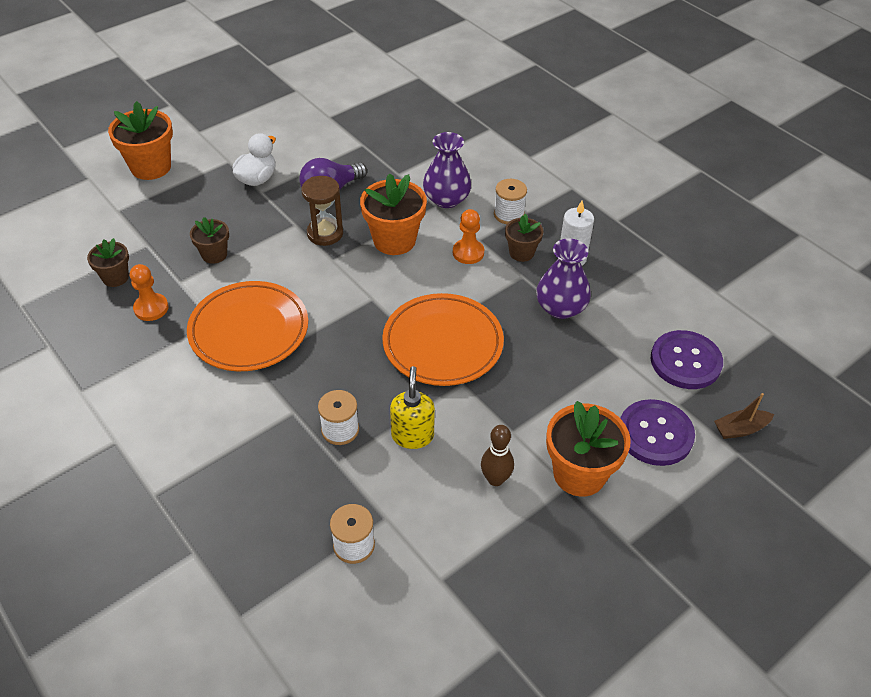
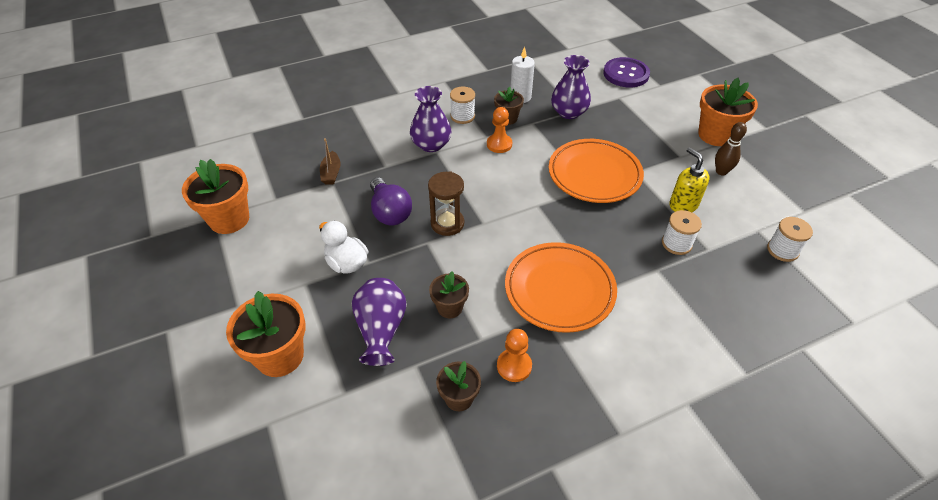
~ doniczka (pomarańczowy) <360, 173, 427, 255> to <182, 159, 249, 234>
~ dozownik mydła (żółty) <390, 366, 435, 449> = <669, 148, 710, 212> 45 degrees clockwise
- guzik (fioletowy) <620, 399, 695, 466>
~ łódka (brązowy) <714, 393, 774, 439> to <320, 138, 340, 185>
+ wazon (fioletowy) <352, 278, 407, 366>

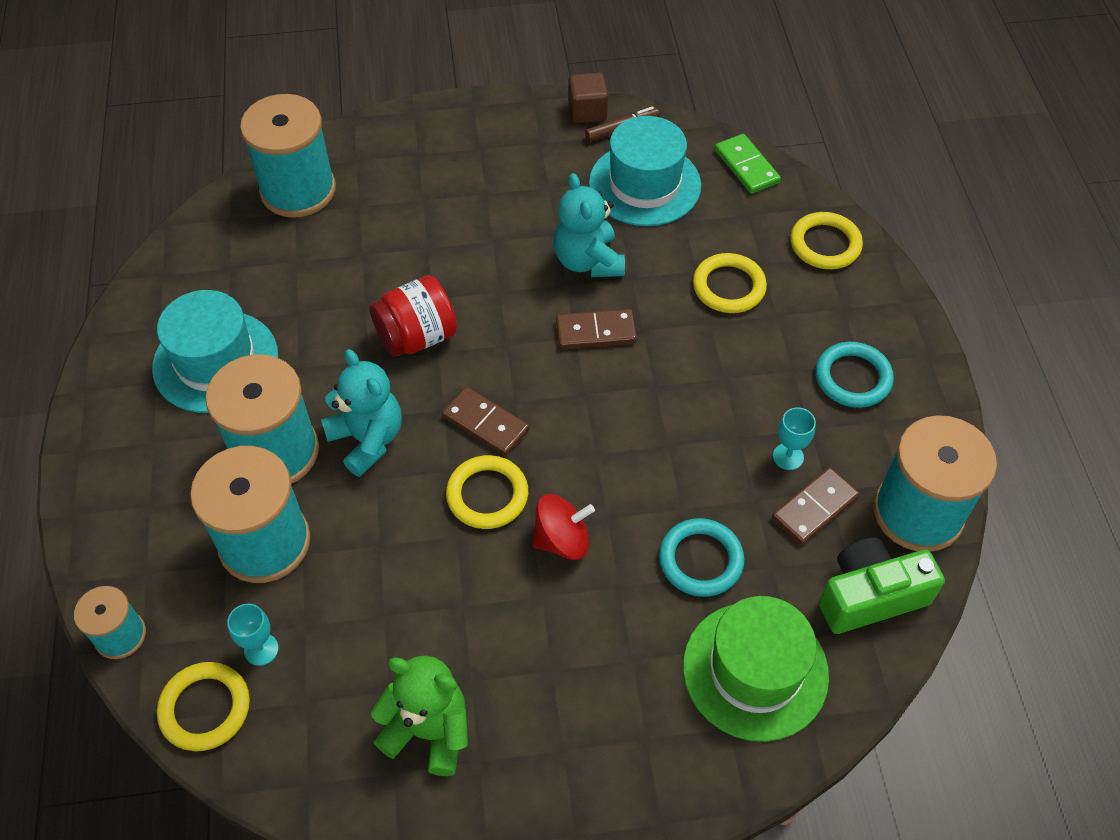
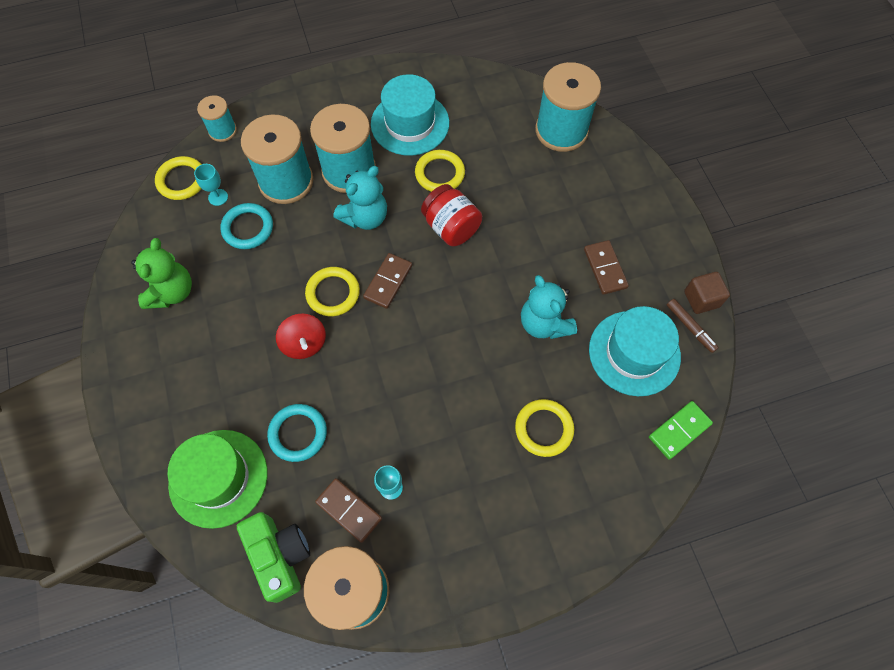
~ miś (turkusowy) <554, 173, 625, 277> = <521, 275, 577, 339> 90 degrees counterclockwise
~ kostka domina (brązowy) <556, 309, 637, 349> to <584, 240, 629, 295>
~ pierścień (żółty) <790, 212, 863, 269> to <415, 150, 465, 192>
~ pierścień (turkusowy) <816, 342, 894, 408> to <221, 203, 273, 249>

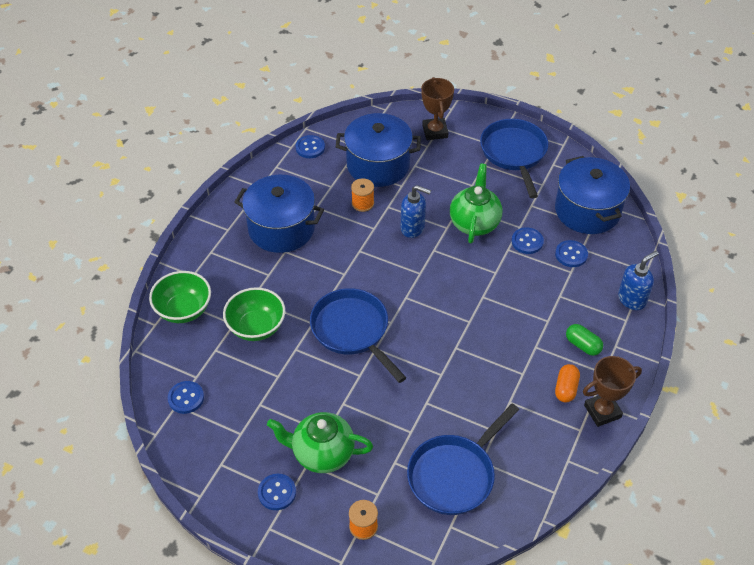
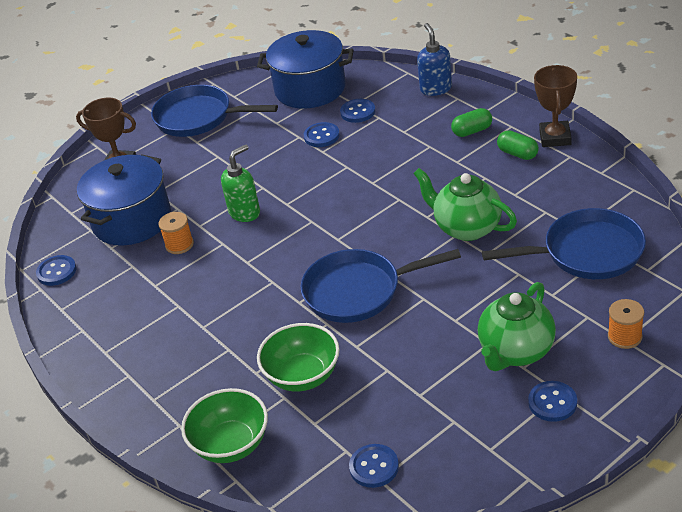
- garnek (niebieski) <235, 175, 324, 253>
~ dozownik mydła (niebieski) <401, 185, 431, 238> to dozownik mydła (zielony) <221, 144, 260, 222>
~ patelnia (niebieski) <407, 404, 519, 515> = <482, 208, 646, 279> 75 degrees counterclockwise
~ imbryk (zielony) <450, 164, 502, 243> to <413, 168, 517, 241>
~ kapsułka (pomarańczowy) <555, 364, 580, 402> to kapsułka (zielony) <497, 130, 539, 160>

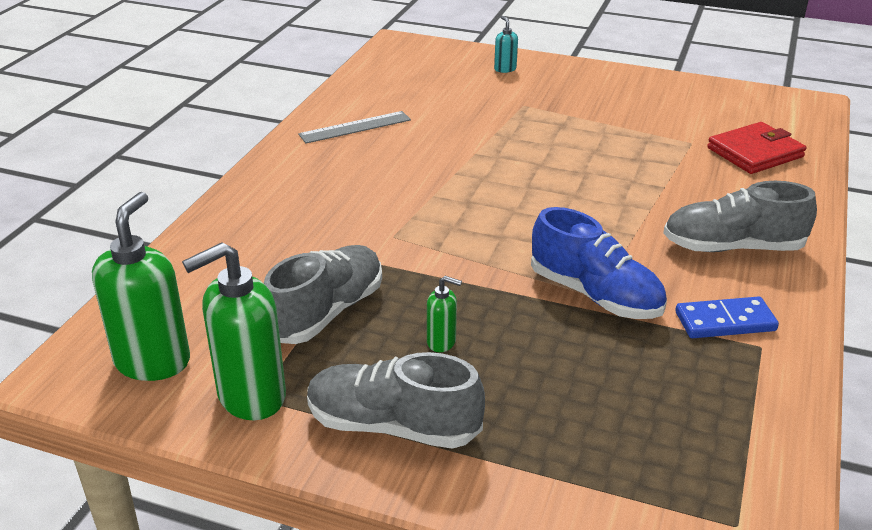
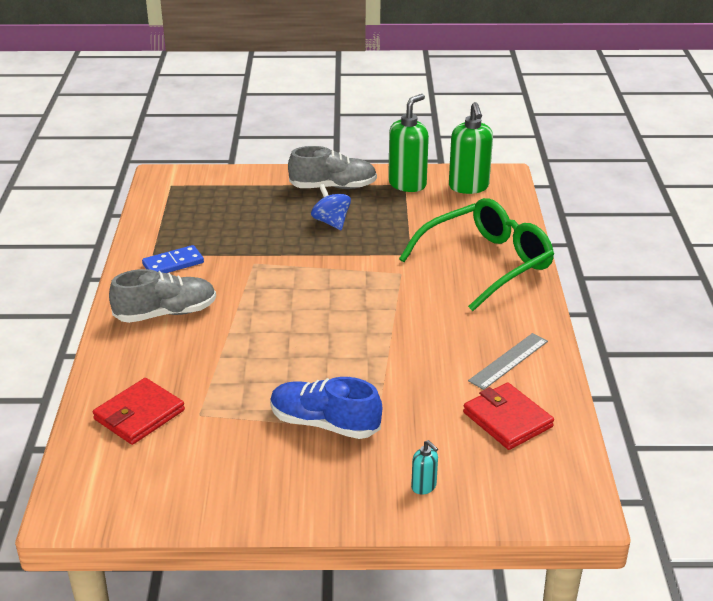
- but (szary) <264, 245, 382, 344>
~ dozownik mydła (zielony) <427, 276, 462, 352> to bączek (niebieski) <311, 184, 351, 230>
~ but (niebieski) <531, 207, 667, 319> to <270, 377, 382, 439>
+ okulary (zielony) <399, 198, 554, 311>
+ portfel (czerwony) <463, 382, 554, 450>

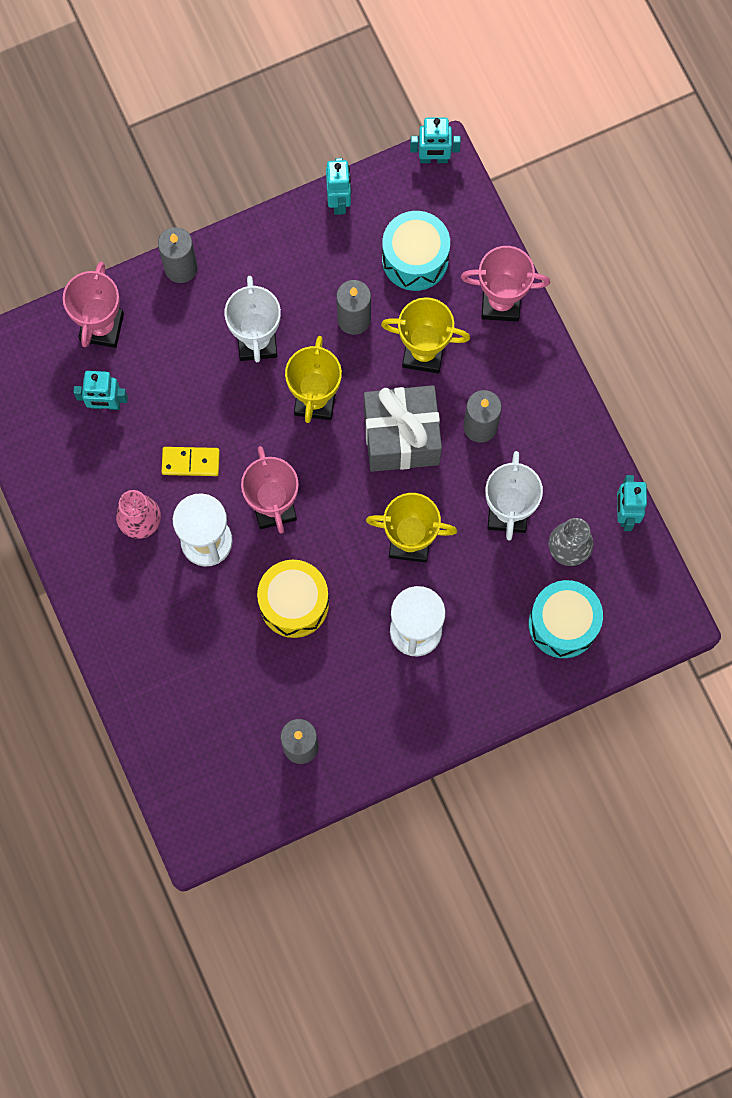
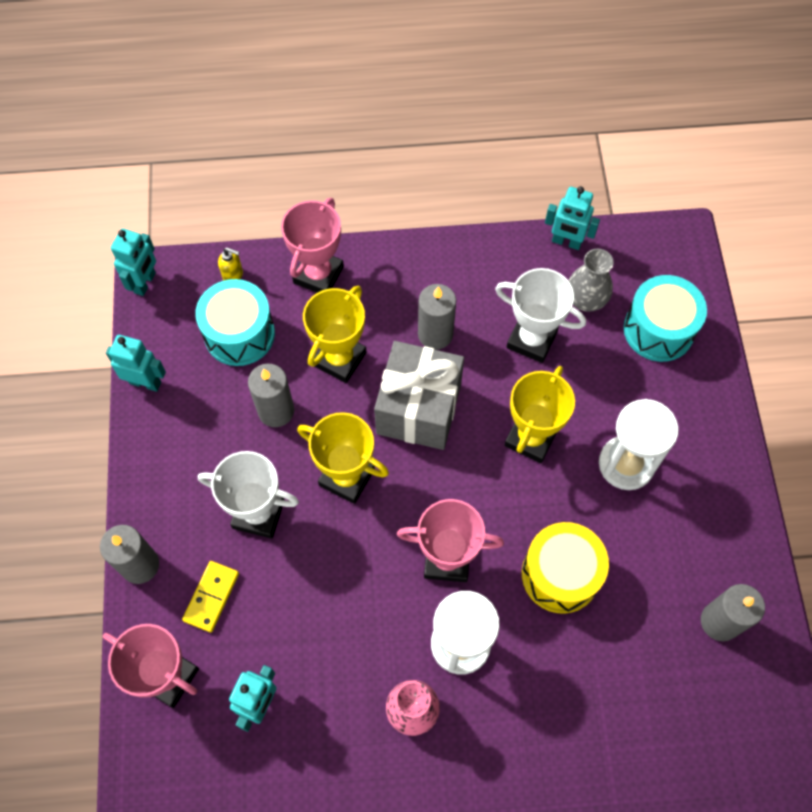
~ kostka domina (żółty) <162, 447, 220, 476> to <182, 561, 239, 633>
+ dozownik mydła (żółty) <218, 247, 243, 281>

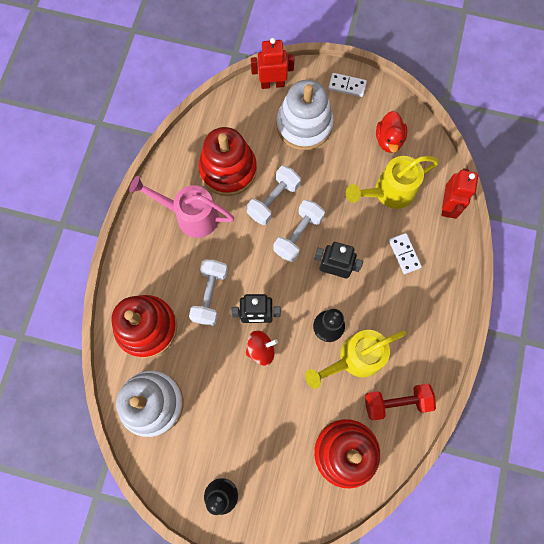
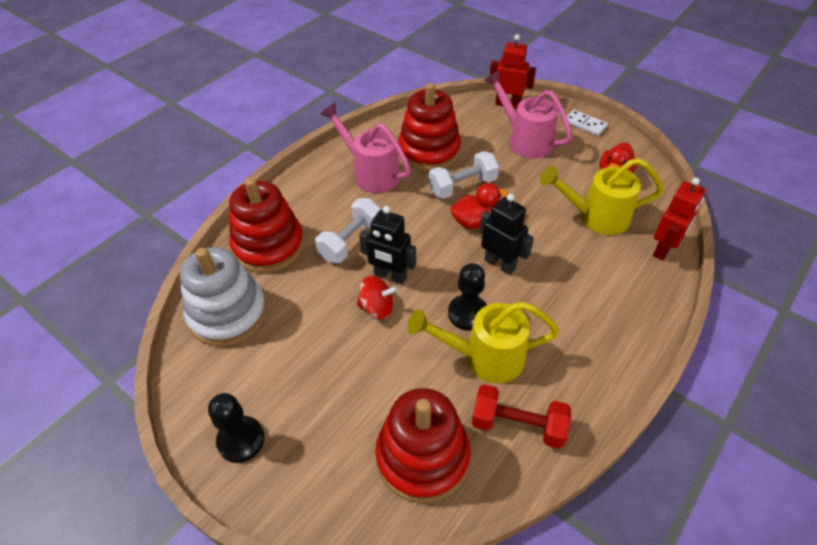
~ hantel (biały) <273, 199, 325, 262> to kaczka (czerwony) <450, 183, 508, 229>
~ zabawka nakładanka (biały) <276, 80, 333, 150> to konewka (różowy) <484, 70, 572, 158>
- kostka domina (biały) <389, 233, 422, 274>

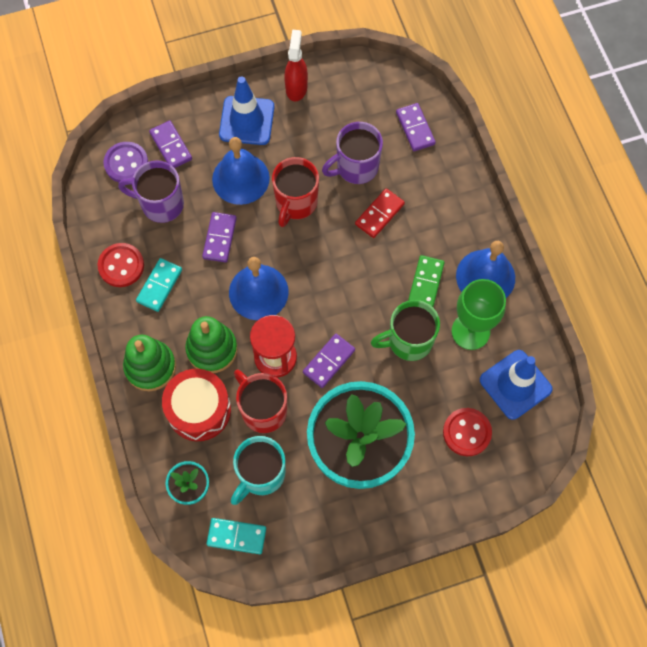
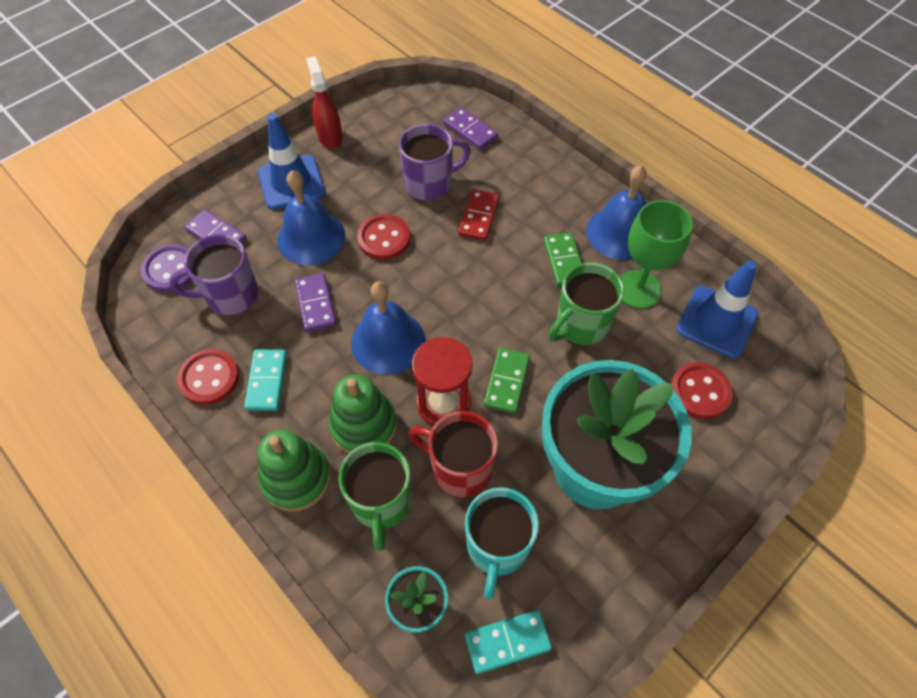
~ bęben (czerwony) <162, 369, 231, 441> to kubek (zielony) <338, 442, 412, 551>
~ kubek (czerwony) <272, 157, 319, 227> to guzik (czerwony) <357, 214, 410, 260>
~ kostka domina (fioletowy) <303, 334, 355, 388> to kostka domina (zielony) <484, 348, 530, 414>
~ kubek (fioletowy) <322, 122, 383, 184> = <399, 124, 471, 201> 150 degrees counterclockwise

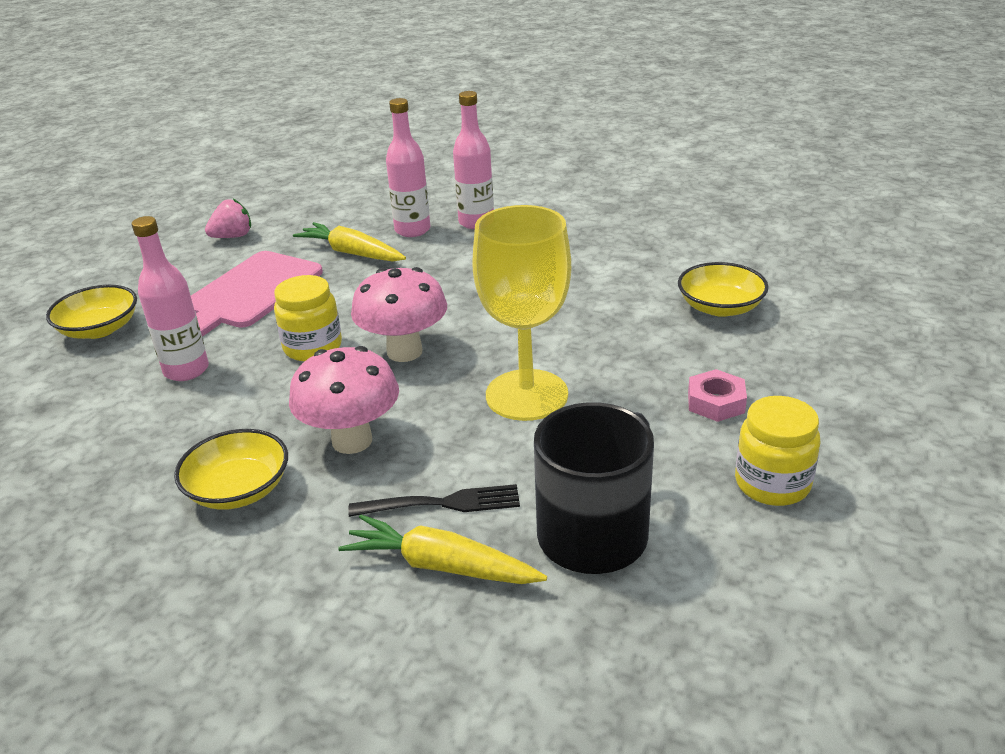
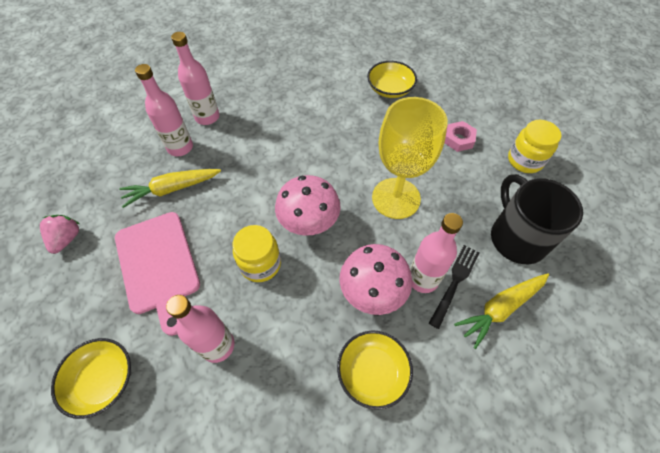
+ butelka (różowy) <410, 213, 463, 293>

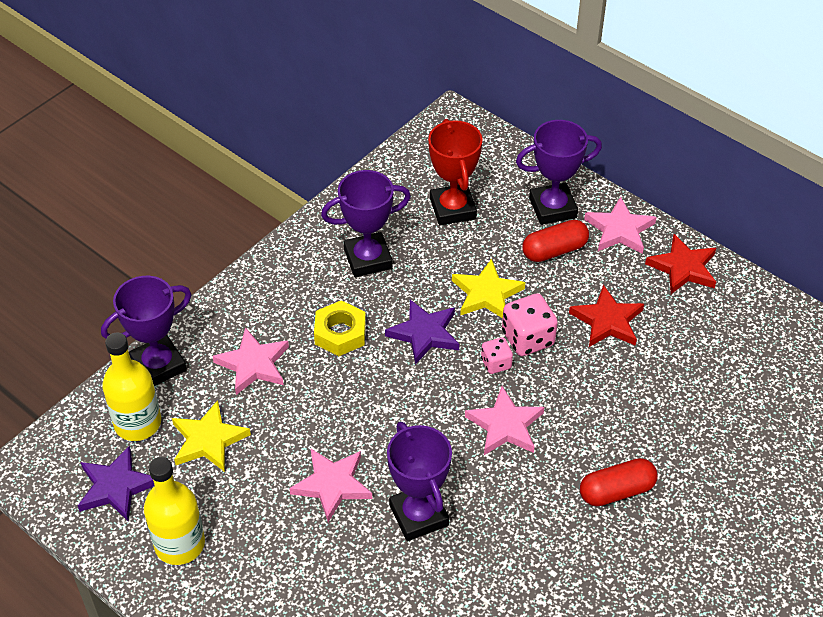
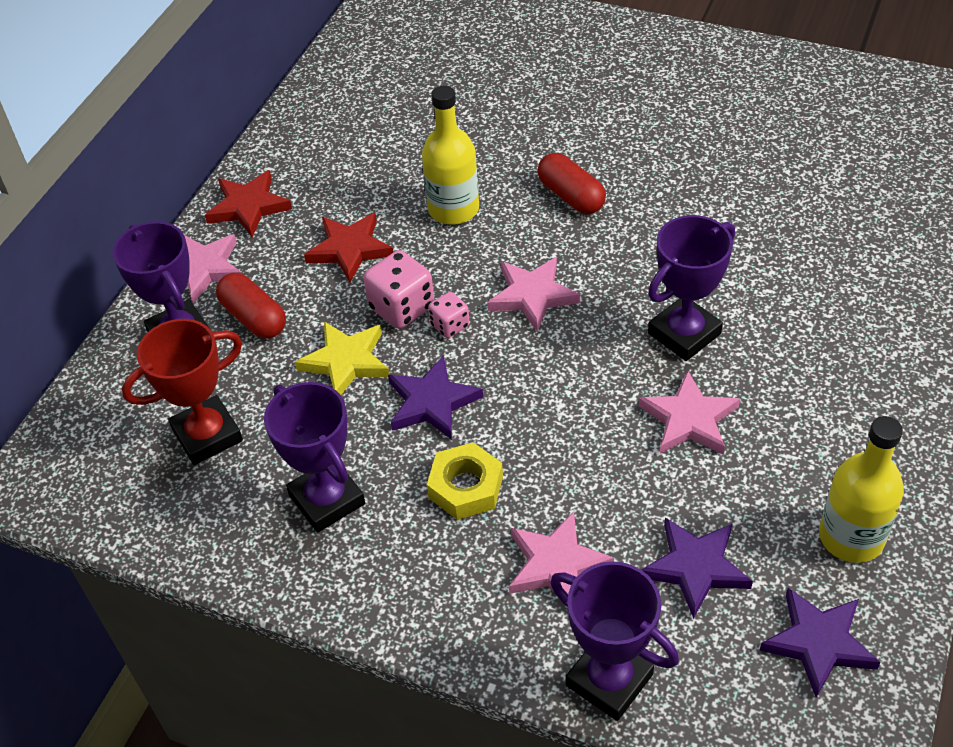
~ butelka (żółty) <102, 332, 161, 441> to <422, 85, 479, 225>
~ gwiazda (żółty) <172, 400, 251, 472> to gwiazda (fioletowy) <641, 518, 753, 619>

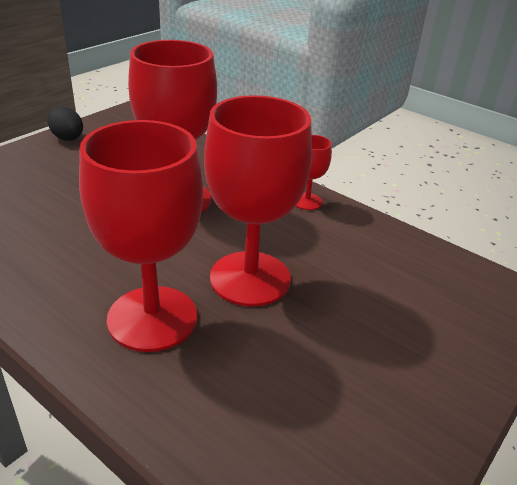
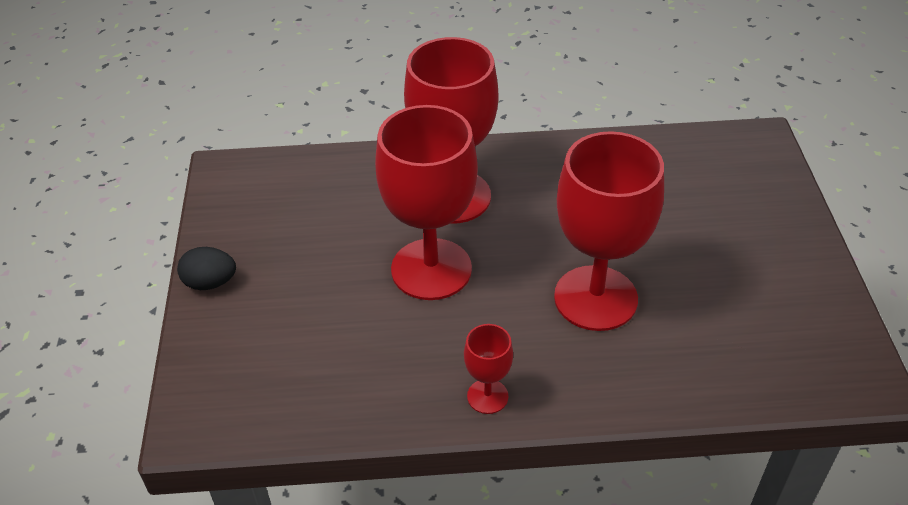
~ jajko (czarny) <47, 107, 83, 141> to <177, 247, 236, 290>

